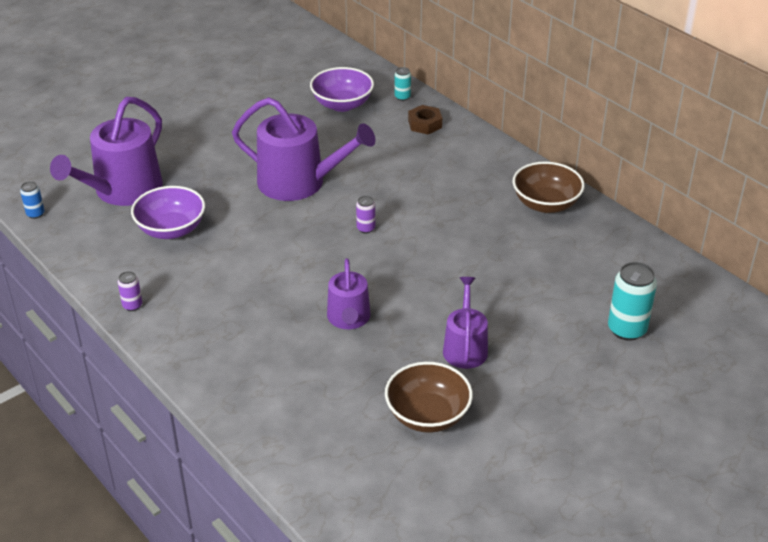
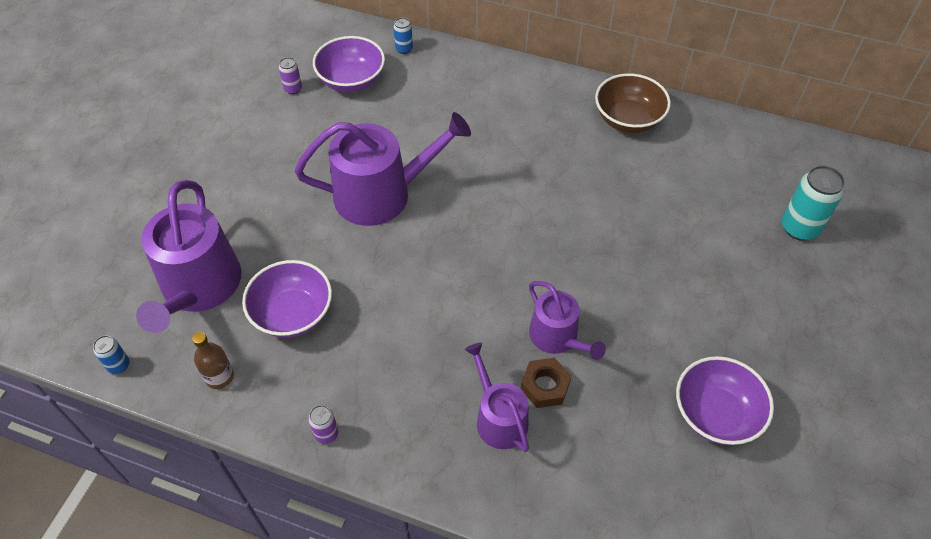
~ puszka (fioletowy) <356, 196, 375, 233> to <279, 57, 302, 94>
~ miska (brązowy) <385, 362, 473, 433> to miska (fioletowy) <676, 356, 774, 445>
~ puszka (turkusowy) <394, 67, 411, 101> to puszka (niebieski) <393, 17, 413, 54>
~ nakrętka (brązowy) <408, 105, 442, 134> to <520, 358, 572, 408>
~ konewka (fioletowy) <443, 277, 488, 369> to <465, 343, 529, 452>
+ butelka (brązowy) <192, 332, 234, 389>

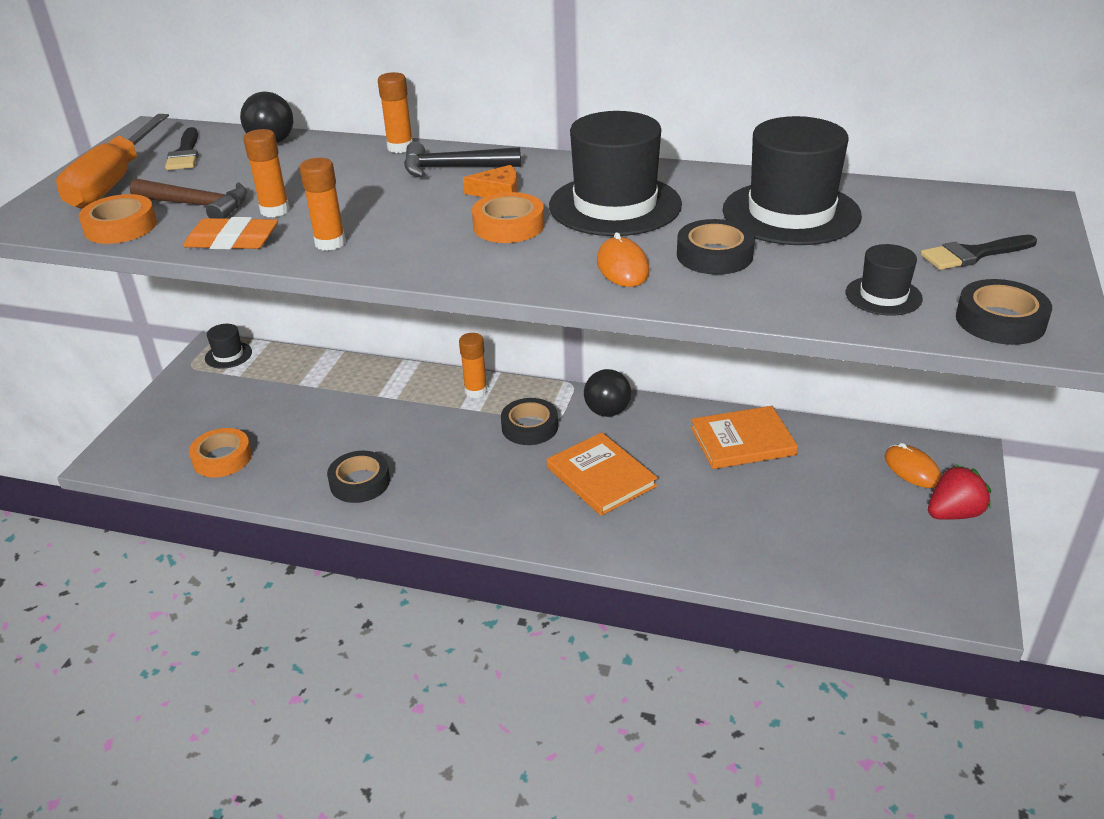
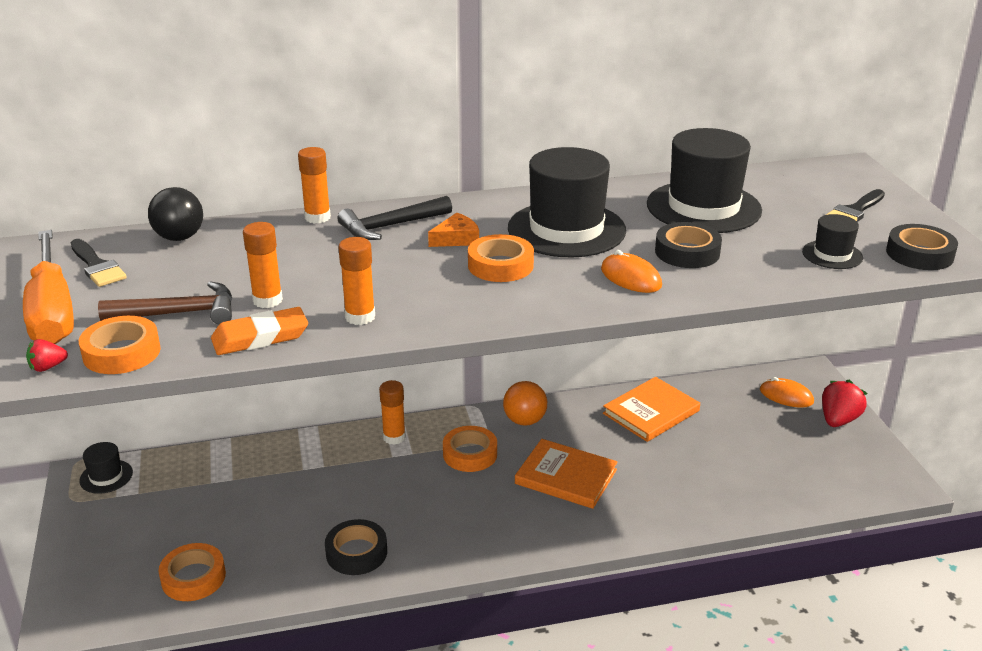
~ taśma klejąca (czarny) <501, 398, 558, 445> to taśma klejąca (pomarańczowy) <443, 426, 497, 472>
~ piłka (czarny) <584, 369, 631, 417> to piłka (pomarańczowy) <503, 381, 547, 425>
+ truskawka (czerwony) <26, 339, 68, 372>

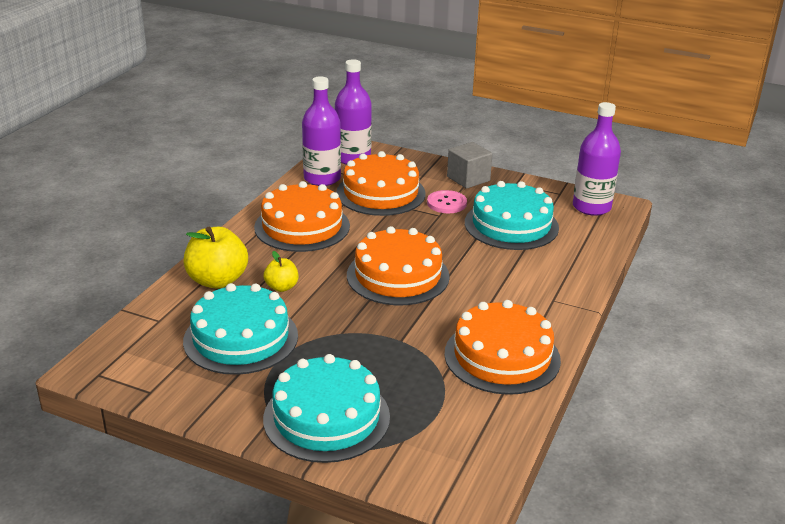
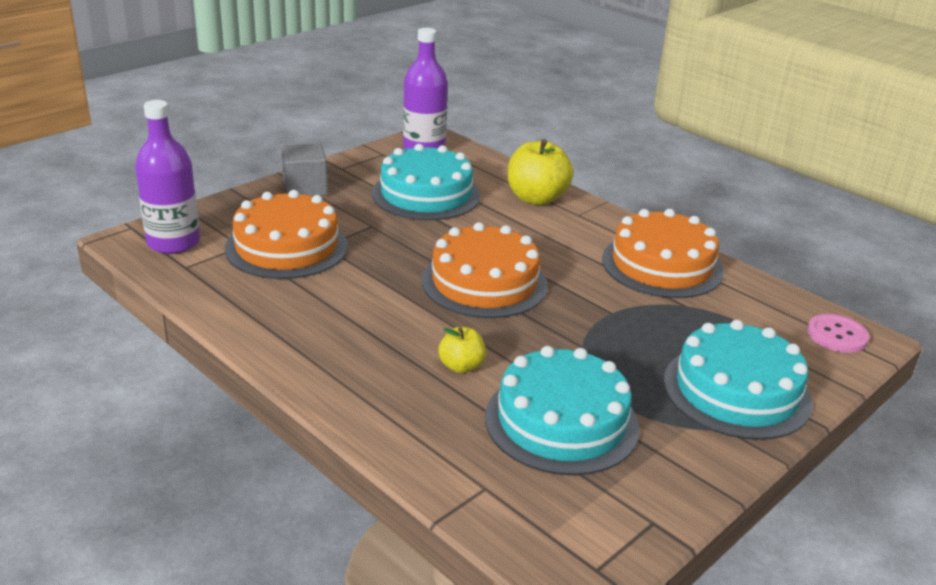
~ jabłko (żółty) <183, 227, 248, 289> to <508, 139, 573, 205>
- tort (pomarańczowy) <254, 181, 350, 252>
- butelka (fioletowy) <302, 76, 341, 186>
~ guzik (różowy) <427, 190, 467, 213> to <807, 314, 870, 353>

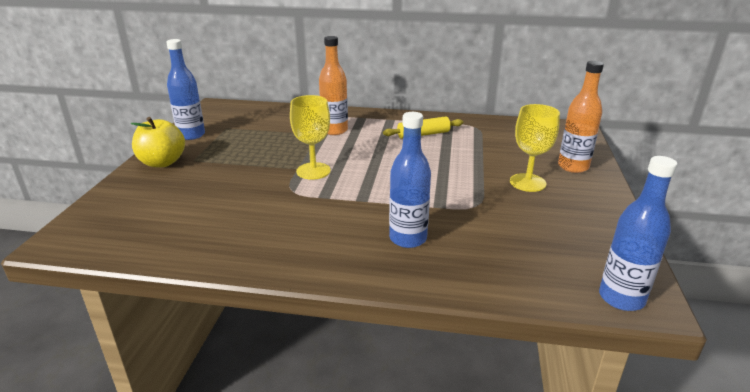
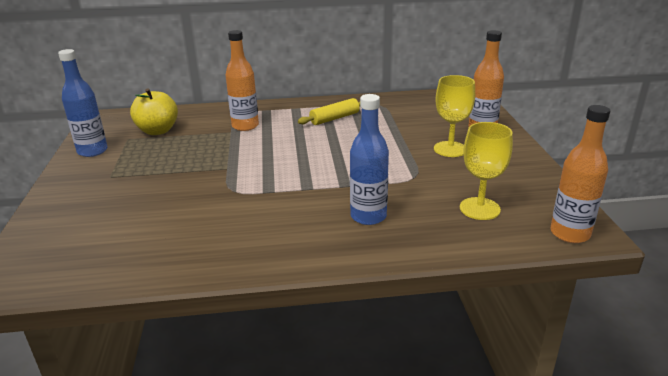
~ jabłko (żółty) <131, 117, 185, 167> to <130, 88, 178, 135>
~ kielich (żółty) <290, 95, 331, 180> to <460, 122, 513, 220>
~ butelka (niebieski) <599, 156, 678, 311> to butelka (pomarańczowy) <550, 105, 610, 243>

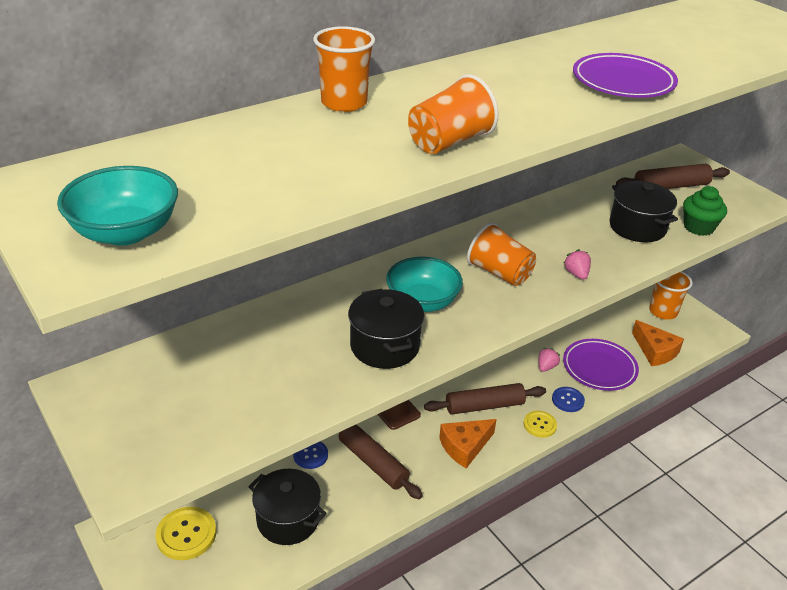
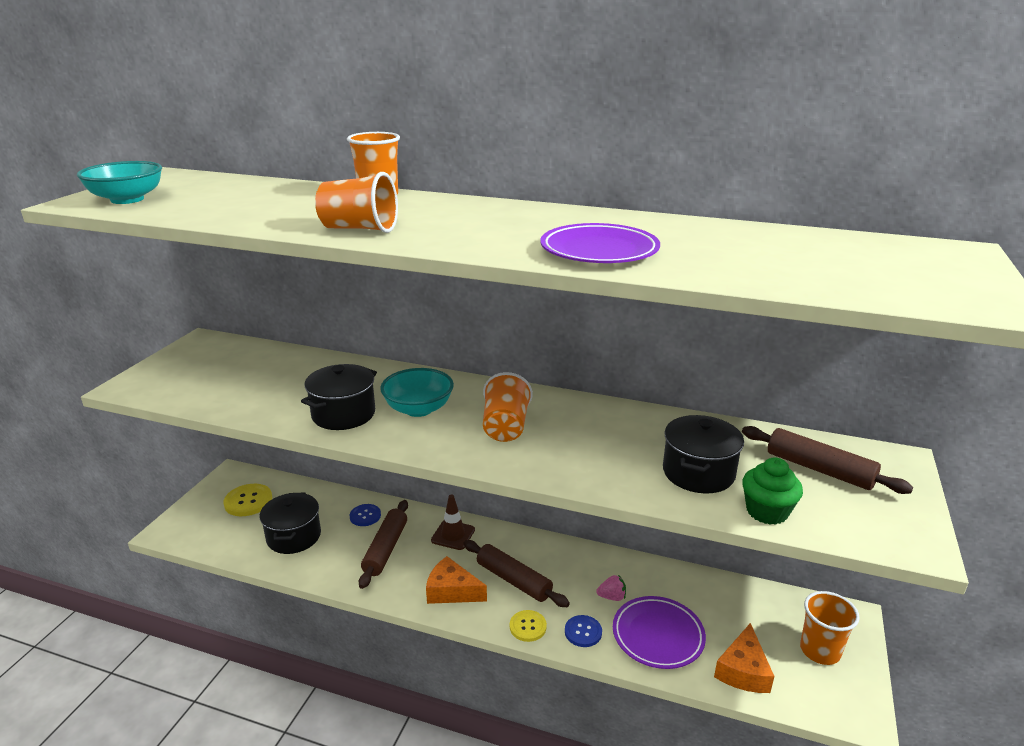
- truskawka (różowy) <564, 249, 591, 280>

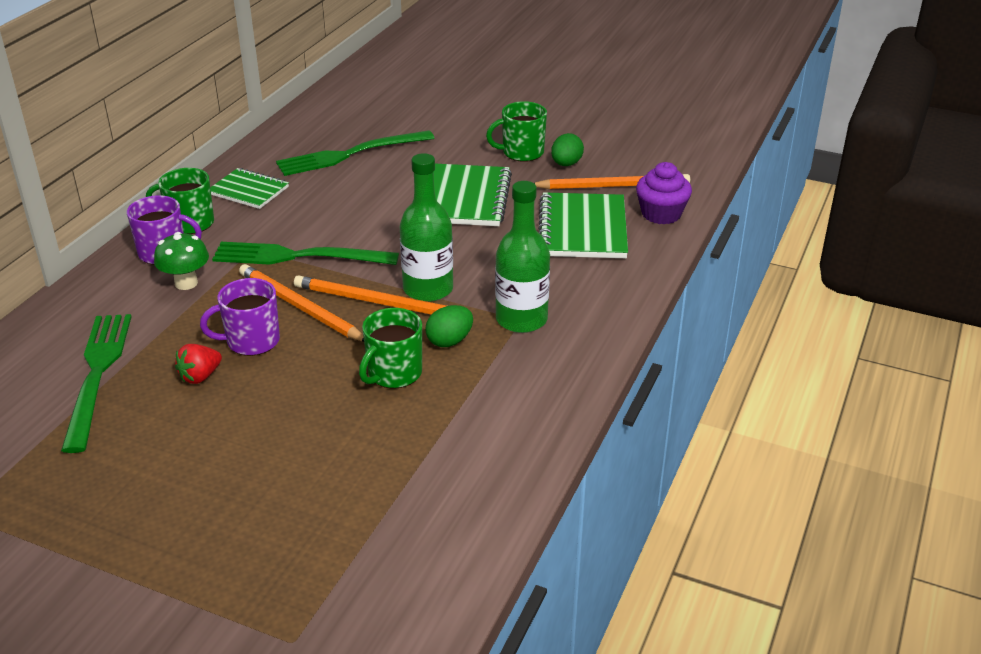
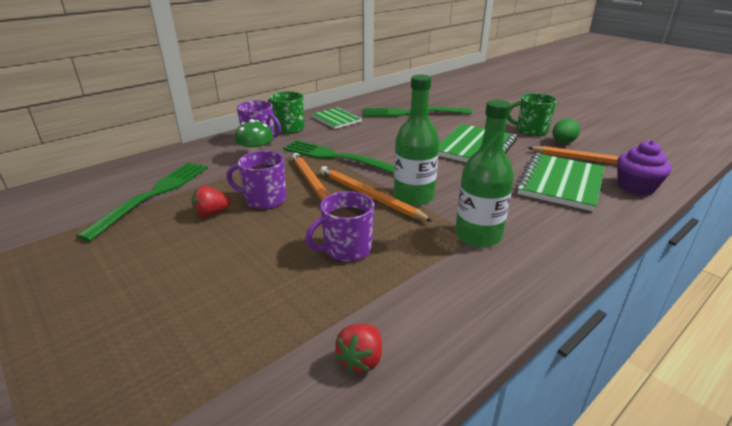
~ kubek (zielony) <359, 308, 422, 388> to kubek (fioletowy) <306, 191, 374, 262>
- jajko (zielony) <425, 305, 473, 347>
+ truskawka (czerwony) <335, 324, 382, 373>

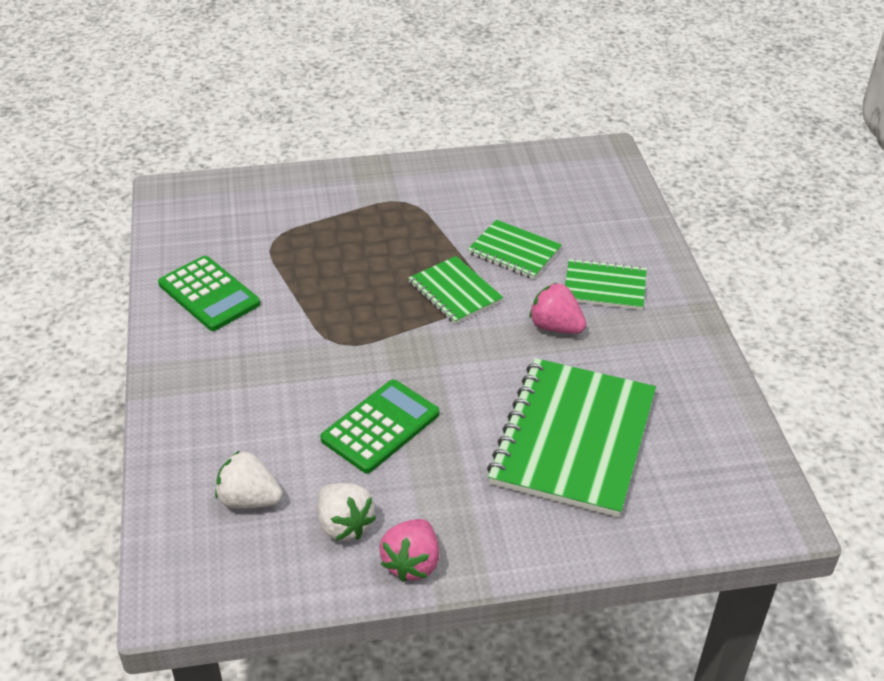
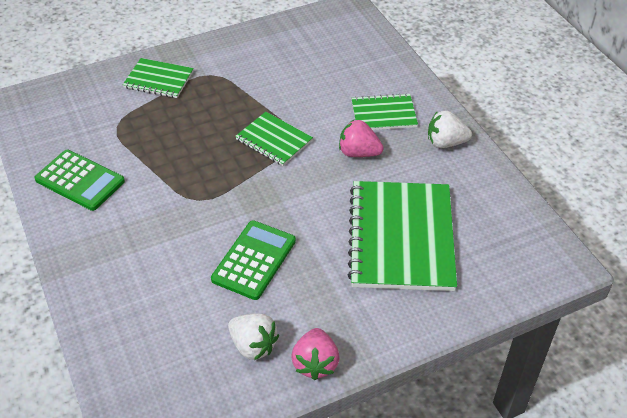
~ truskawka (biały) <215, 451, 283, 509> to <428, 110, 472, 148>
~ zeszyt (zielony) <467, 220, 562, 279> to <123, 58, 194, 98>

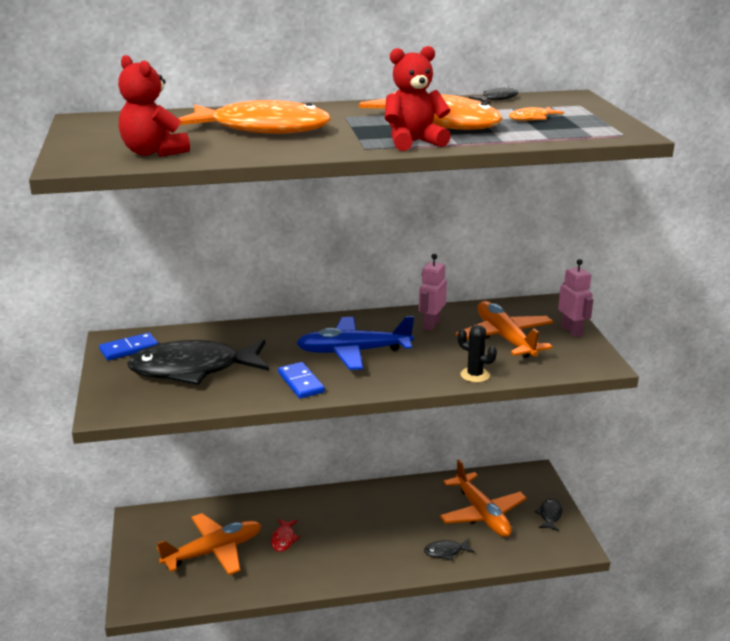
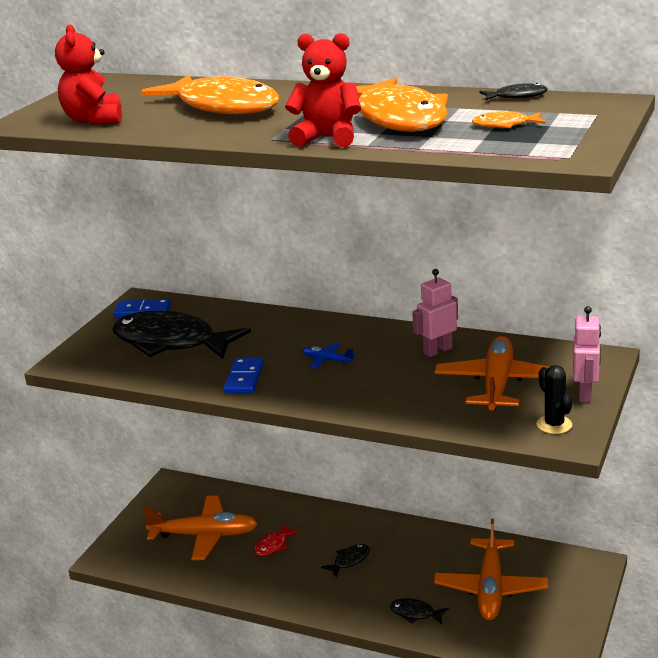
~ samolot (niebieski) <297, 316, 414, 370> = <302, 343, 356, 369> x0.45
~ kaktus (czarny) <458, 325, 497, 383> to <536, 365, 572, 434>
~ ryba (czarny) <535, 499, 562, 531> to <321, 544, 370, 577>

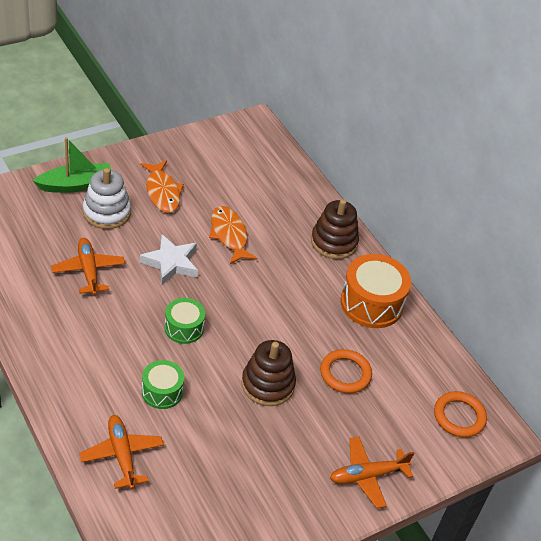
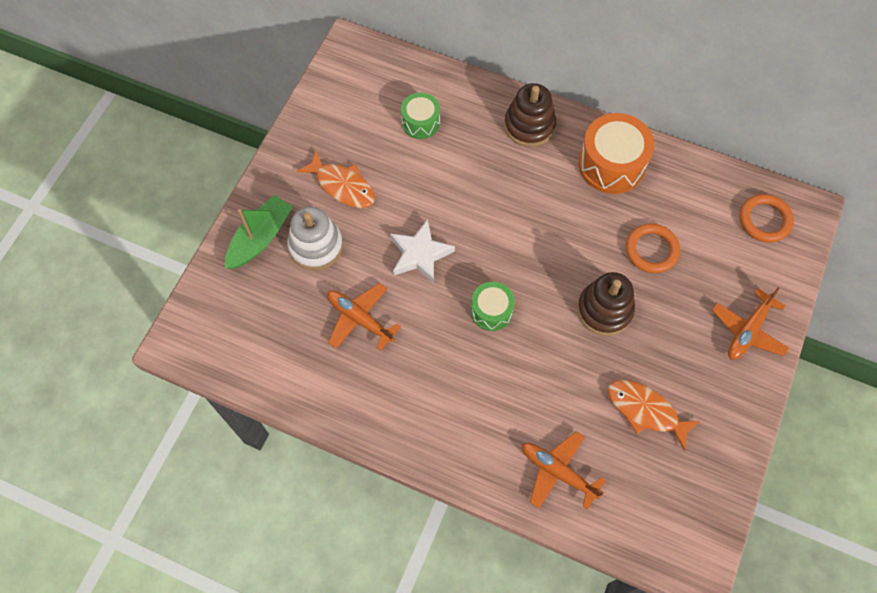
~ bęben (zielony) <142, 360, 184, 409> to <401, 93, 440, 139>
~ ryba (pomarańczowy) <209, 206, 258, 264> to <608, 380, 701, 451>

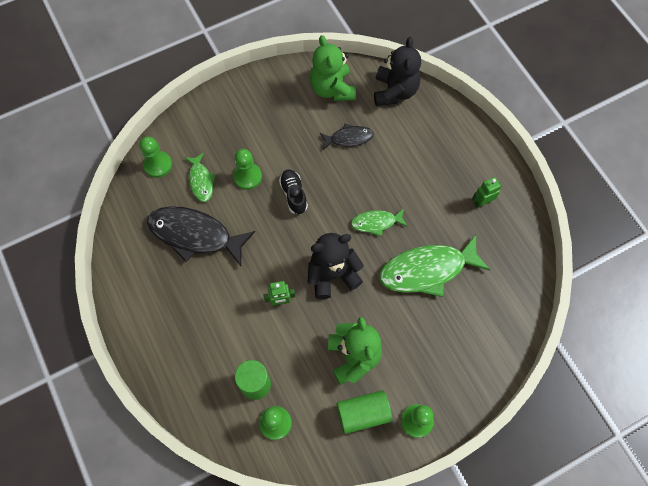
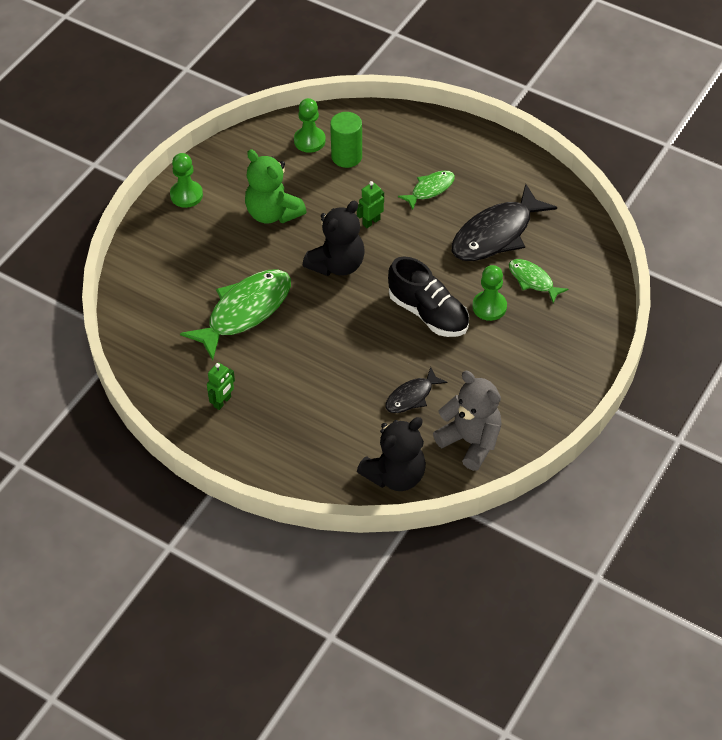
- pionek (zielony) <140, 136, 172, 178>
~ ryba (czarny) <147, 206, 255, 266> = <452, 184, 557, 261> 150 degrees clockwise
~ but (czarny) <279, 169, 308, 214> = <388, 256, 469, 337> x1.62
~ miś (zielony) <310, 35, 356, 101> to miś (szary) <433, 371, 502, 471>
- walec (zielony) <336, 390, 392, 434>
~ ryba (zielony) <351, 208, 408, 236> to <398, 171, 455, 210>
~ miś (czarny) <374, 37, 421, 106> = <357, 417, 426, 491> 105 degrees counterclockwise

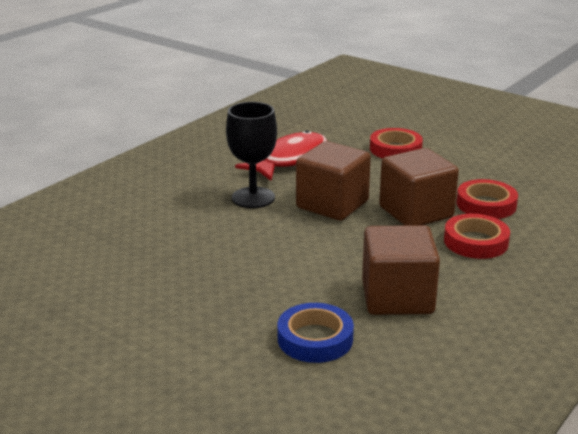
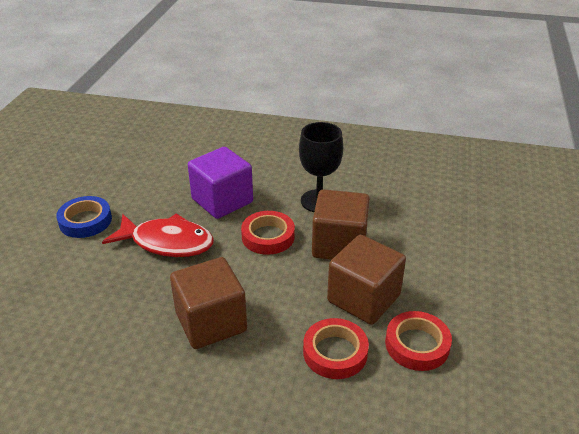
~ ryba (czerwony) <235, 130, 327, 181> to <102, 213, 214, 257>
~ taśma klejąca (niebieski) <277, 303, 354, 363> to <56, 196, 112, 238>
~ taśma klejąca (czerwony) <370, 128, 423, 159> to <241, 211, 295, 255>
+ sześcian (fioletowy) <188, 147, 253, 219>

